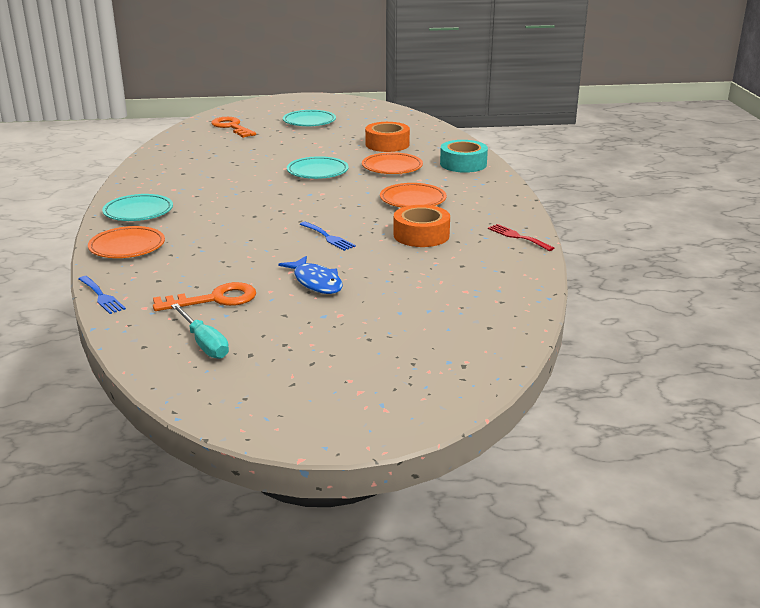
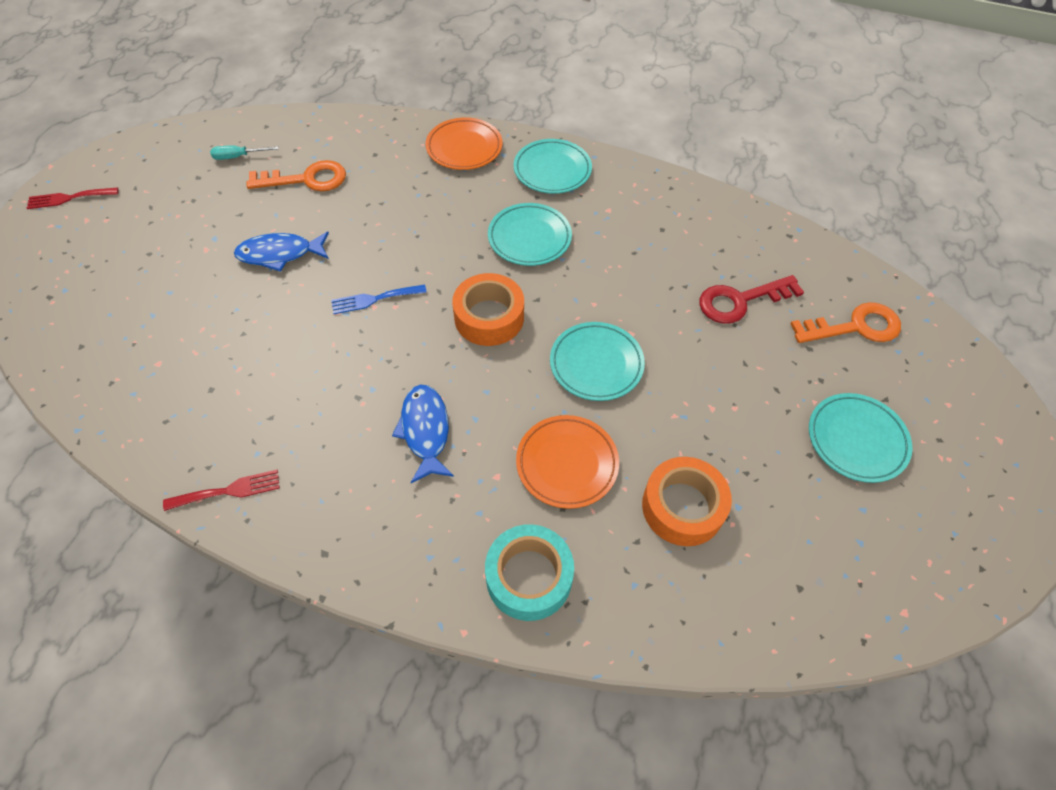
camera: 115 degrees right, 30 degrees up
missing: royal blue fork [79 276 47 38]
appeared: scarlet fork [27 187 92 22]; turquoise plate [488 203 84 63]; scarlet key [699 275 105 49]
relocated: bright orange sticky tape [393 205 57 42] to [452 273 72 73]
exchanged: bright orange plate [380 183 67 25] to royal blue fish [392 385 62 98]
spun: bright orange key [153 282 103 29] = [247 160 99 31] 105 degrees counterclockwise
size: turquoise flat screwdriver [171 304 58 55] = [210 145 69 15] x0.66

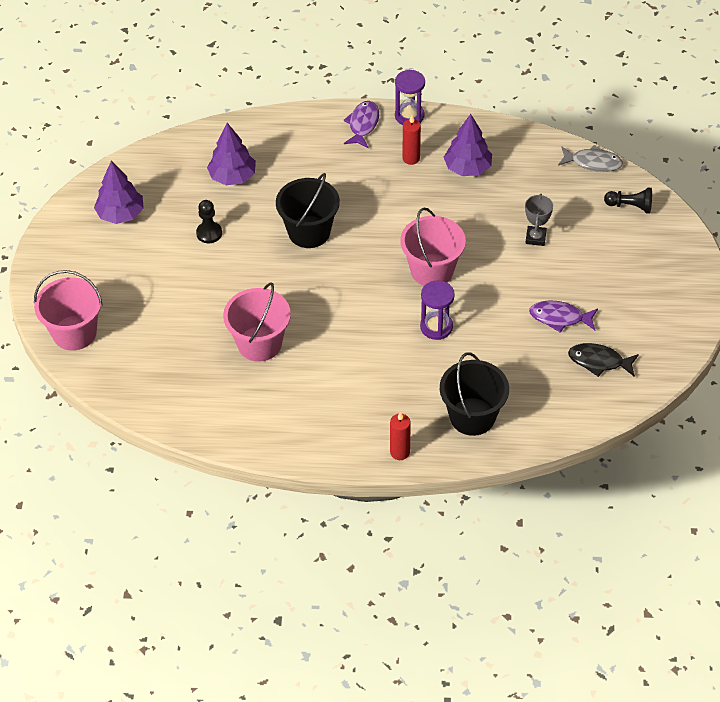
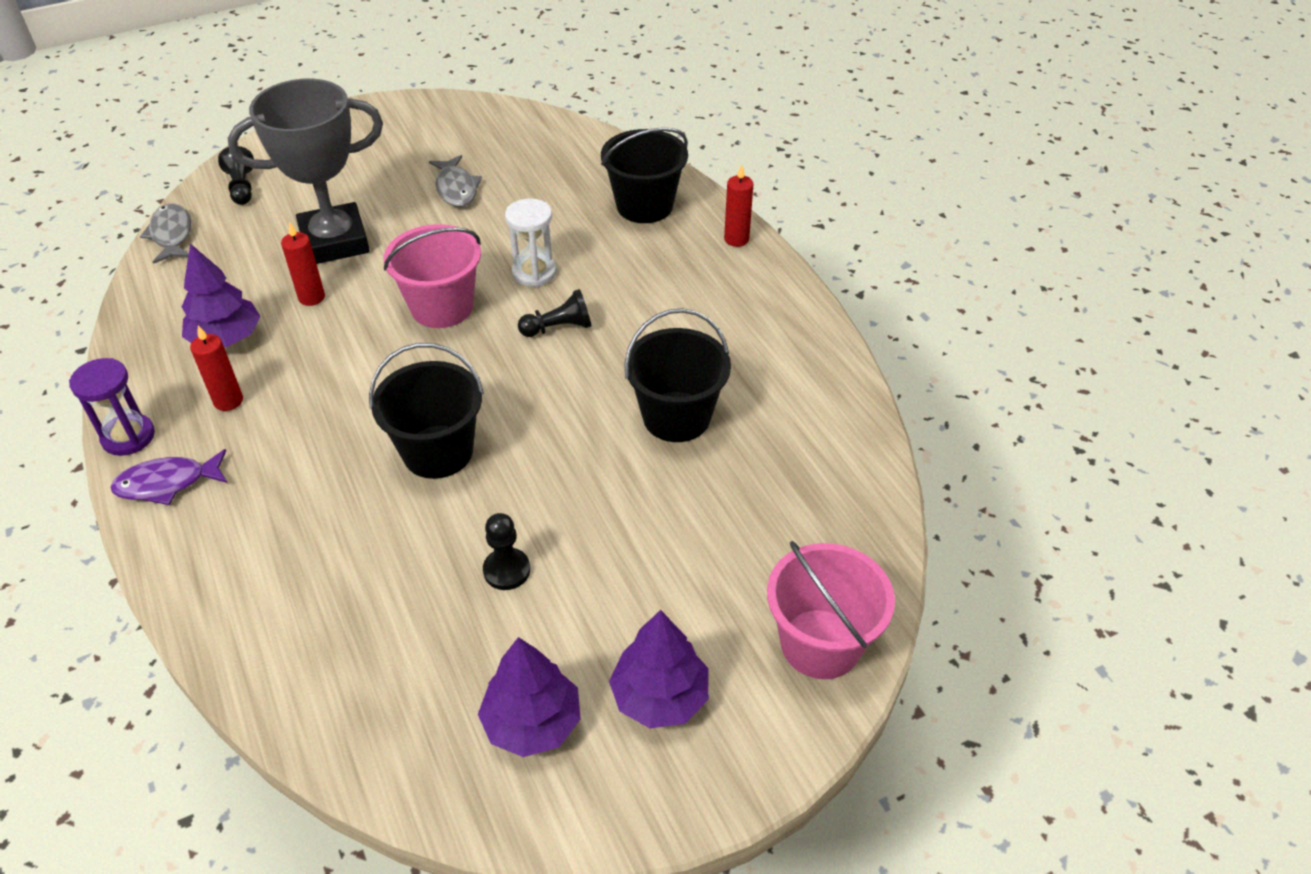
camera: 120 degrees left, 5 degrees down
missing: jet-black fish [568 343 71 34]
appeared: scarlet candle [281 222 44 84]; jet-black pawn [518 289 74 48]
relocated: royal purple fir tree [207 123 49 62] to [609 610 100 118]
colour: royal purple fish [529 300 69 33] to gray fish [429 155 53 52]; royal purple hourglass [420 280 35 60] to white hourglass [505 198 52 89]; pink pail [223 283 68 79] to jet-black pail [625 308 106 134]
size: gray trophy [525 194 28 52] = [228 79 155 185] x2.30

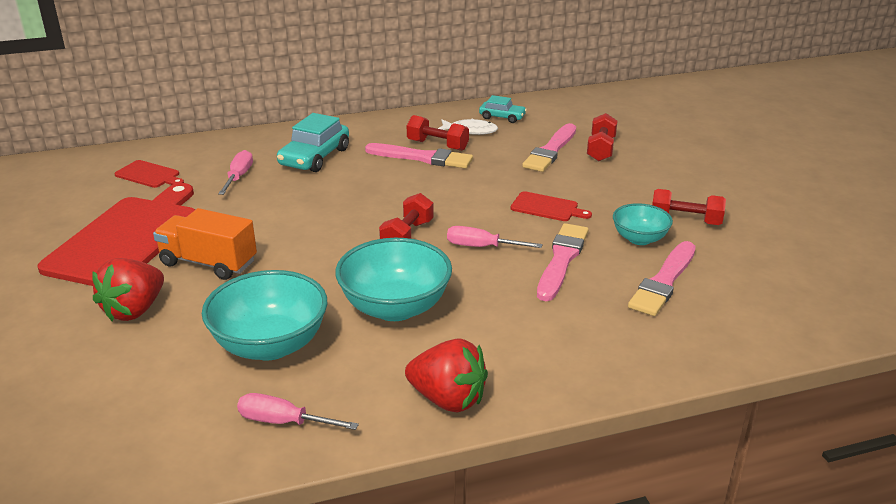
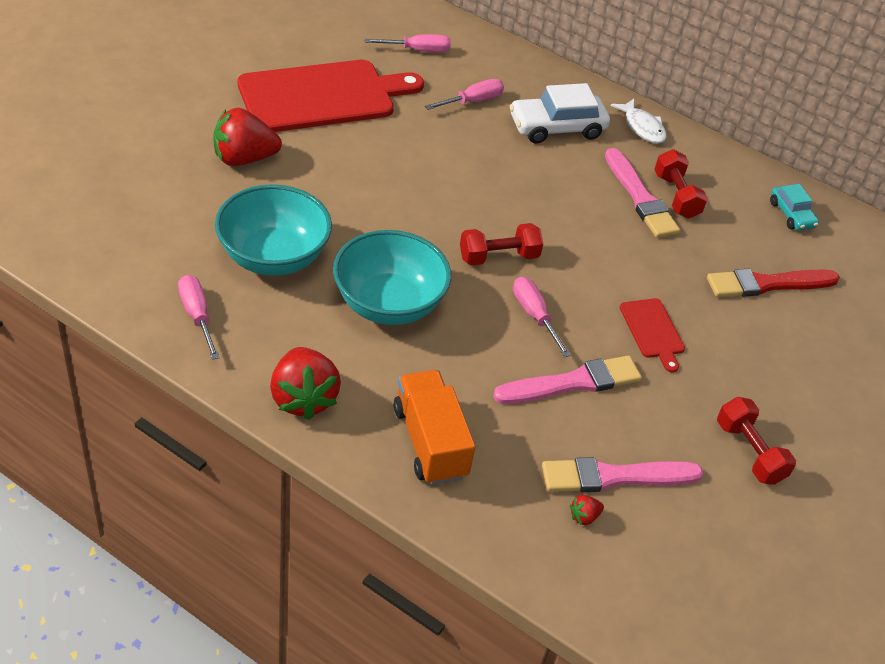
camera: 45 degrees right, 15 degrees up
missing: scarlet free weight [587 113 31 48]; turquoise serving bowl [613 203 60 42]
appeared: scarlet berry [570 495 34 30]
relocated: bright orange lorry [153 208 104 72] to [394 370 81 115]; white fish [438 119 60 16] to [611 99 56 45]
exchanged: scarlet bread board [114 160 70 28] to pink flat screwdriver [365 34 86 18]
colour: turquoise toy car [277 113 72 59] to white toy car [510 83 100 61]; pink paintbrush [522 123 54 49] to scarlet paintbrush [707 269 133 28]

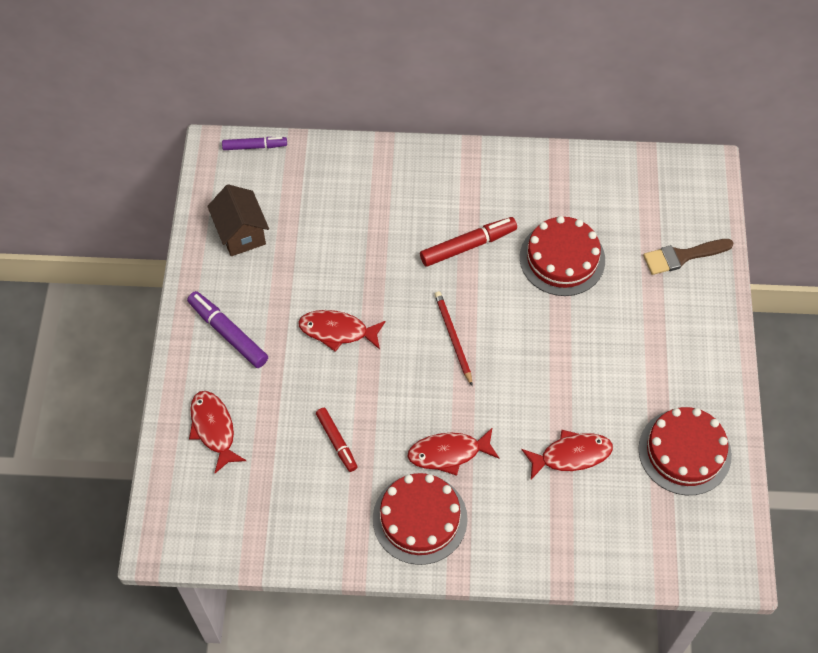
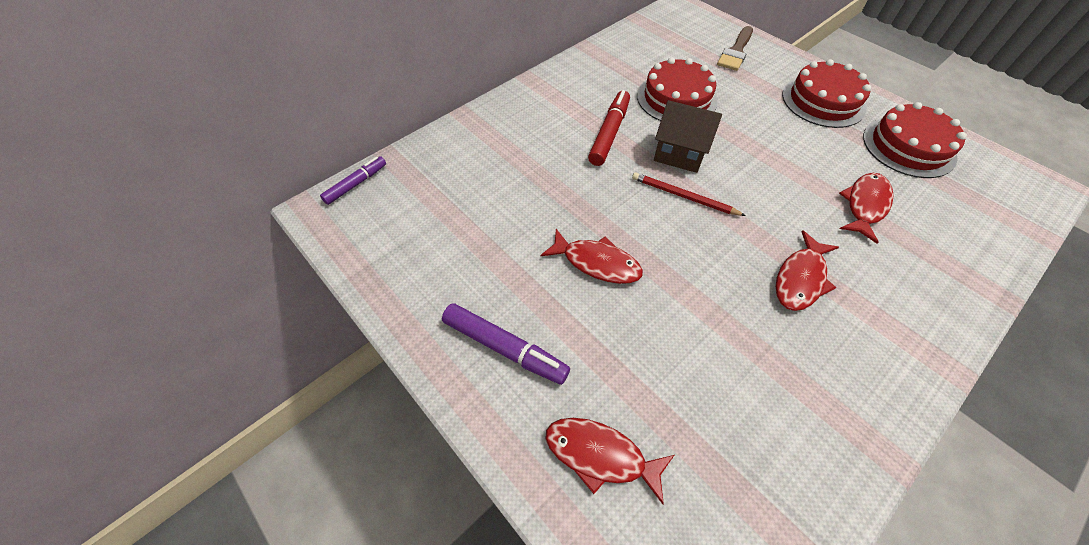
camera: 45 degrees left, 5 degrees down
missing: scarlet marker pen [316 408 41 64]
relocated: brown house [207 184 62 72] to [654 100 68 73]; scarlet layer cake [373 473 95 92] to [782 59 89 69]
spun: royal purple marker pen [187 291 81 77] = [442 303 128 82] 150 degrees counterclockwise; scarlet fish [298 310 88 42] = [541 229 102 55] 120 degrees counterclockwise

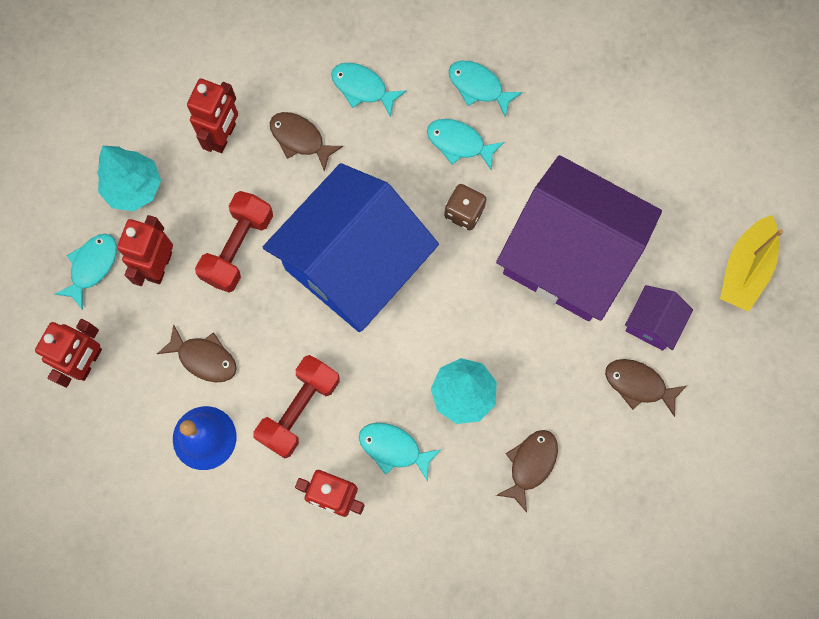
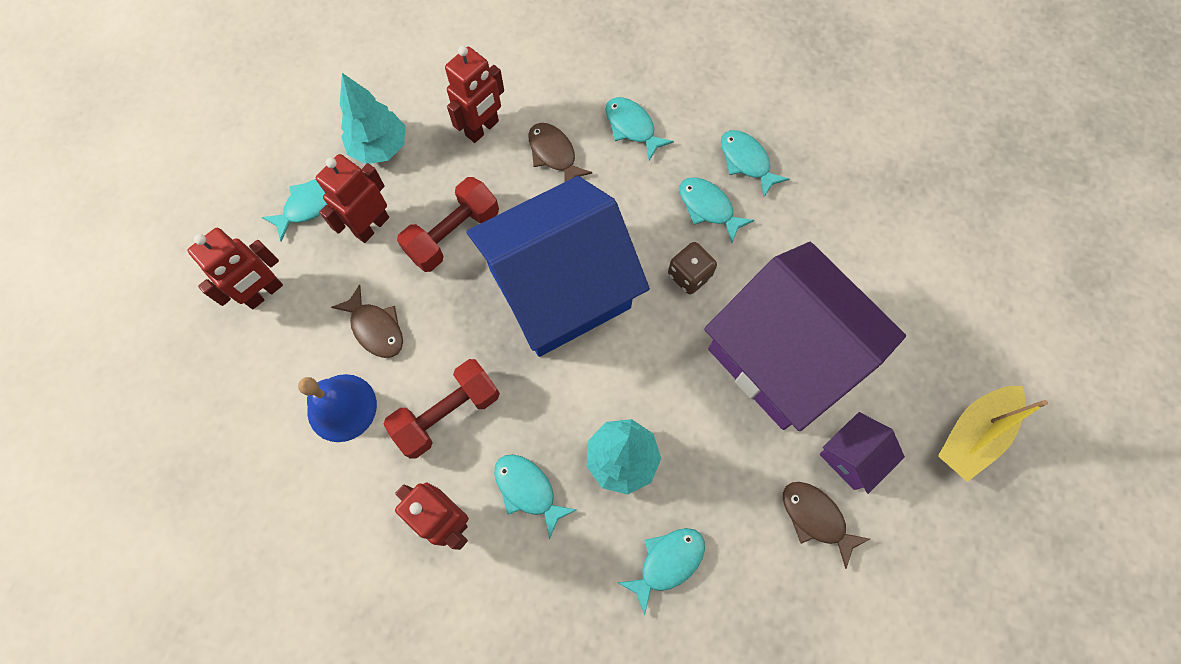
camera: 20 degrees right, 5 degrees down
colour: brown fish [496 430 62 82] to turquoise fish [618 528 87 88]

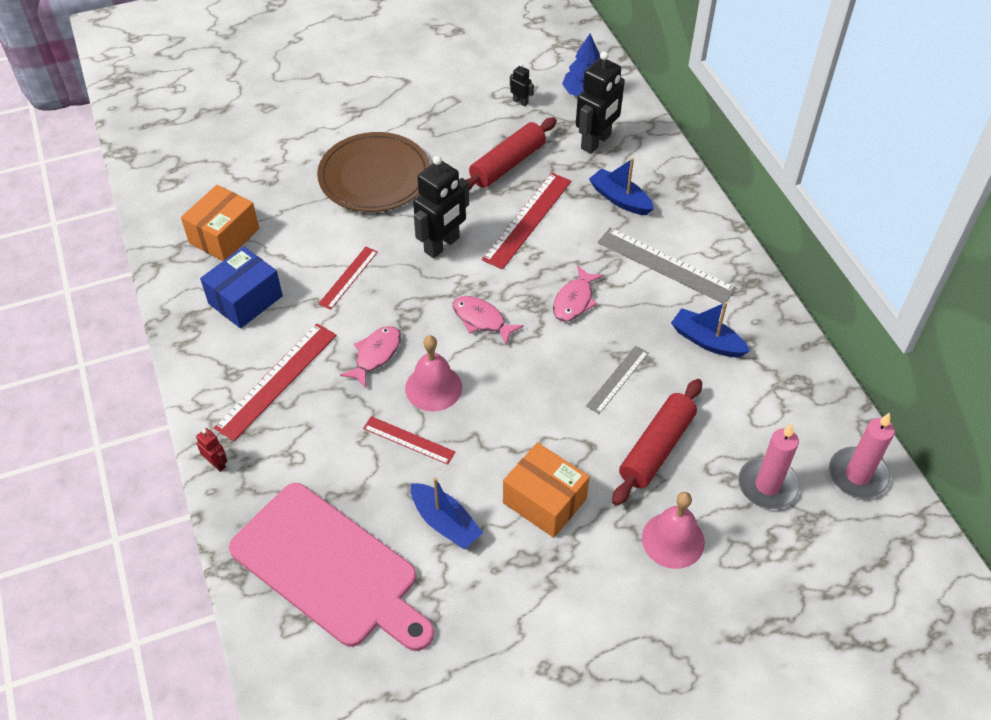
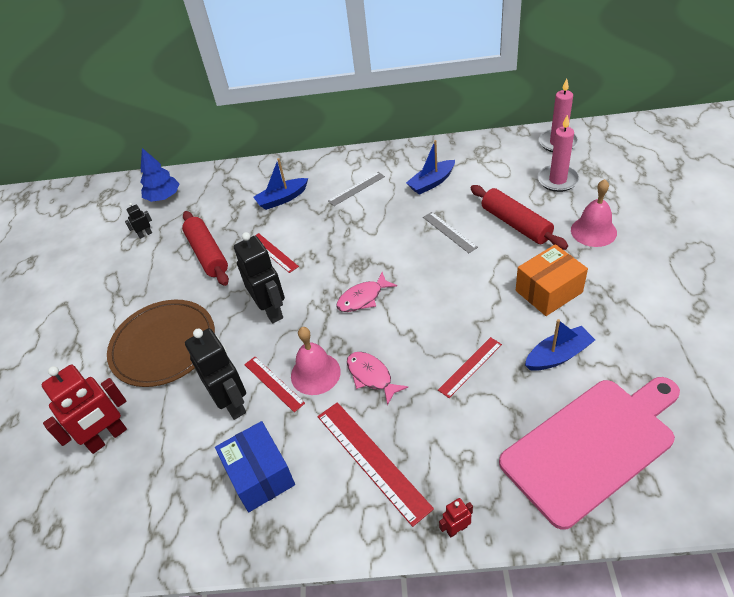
camera: 65 degrees left, 5 degrees down
missing: bright orange package [181 185 78 76]; pink fish [553 265 51 57]
appeared: scarlet robot figure [42 365 85 89]
relocated: jet-black robot figure [576 51 49 103] to [185 328 61 92]; pink school bell [405 335 57 76] to [291 327 50 68]
size: scarlet straightedge [482 173 89 96] = [255 233 44 40] x0.59; gray straightedge [598 228 138 76] = [328 172 57 34] x0.59

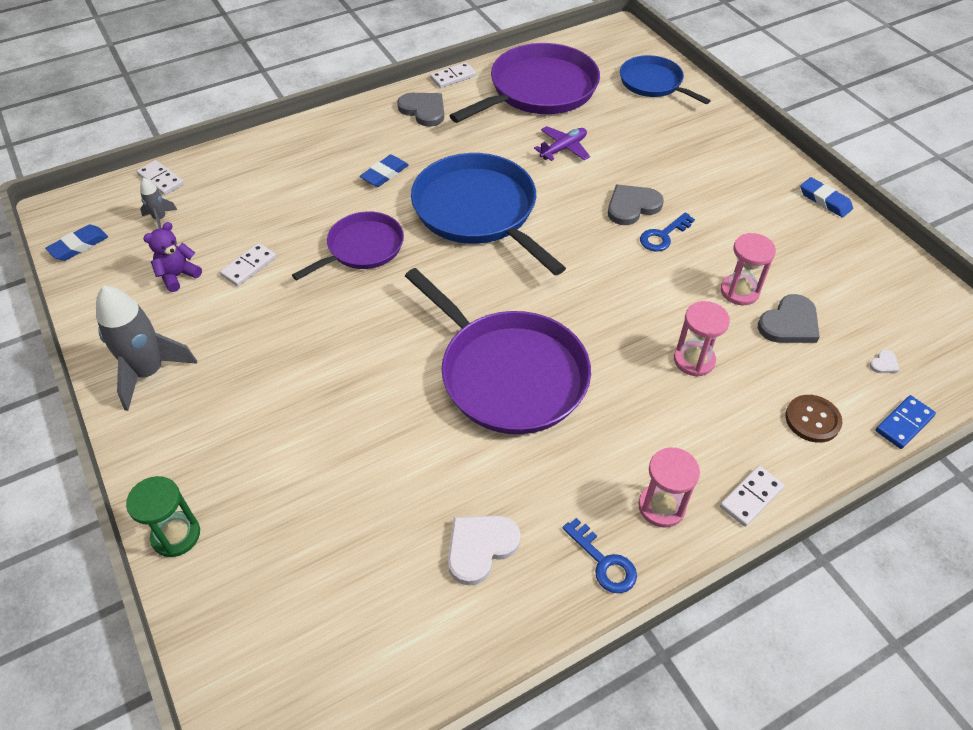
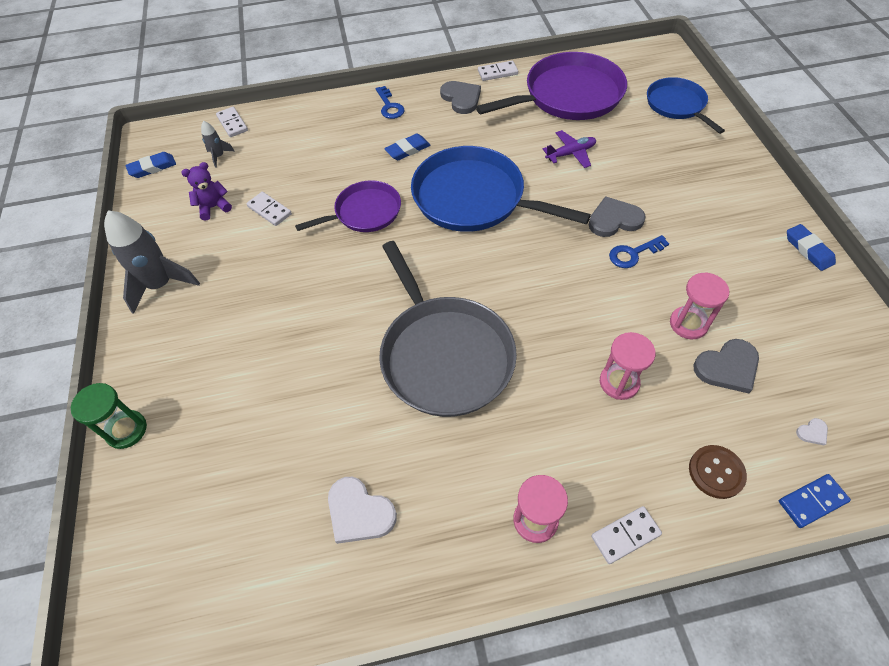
camera: 20 degrees right, 5 degrees up
relocated: royal blue key [562 518 75 75] to [376 86 28 33]
colour: royal purple pan [405 268 186 166] to gray pan [379 241 138 176]
spun: white domino [220 243 56 43] = [246 192 46 34] 75 degrees clockwise; white heart shape [448 515 73 71] = [328 477 69 67] 120 degrees counterclockwise; royal blue pan [411 153 155 123] = [411 146 180 86] 45 degrees counterclockwise

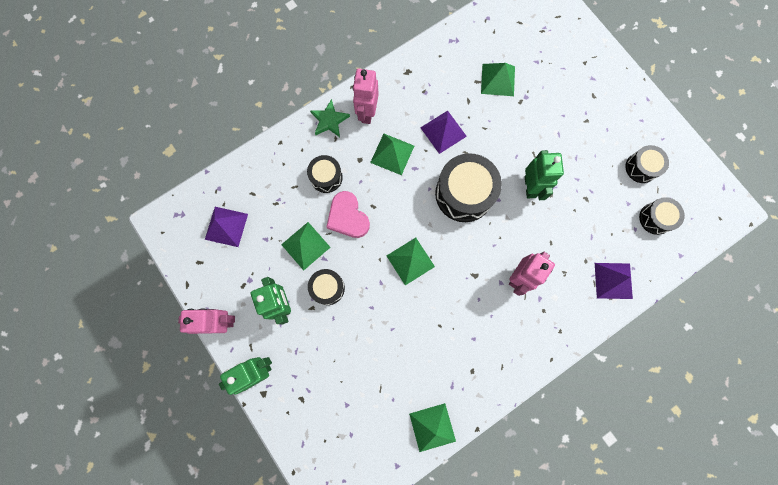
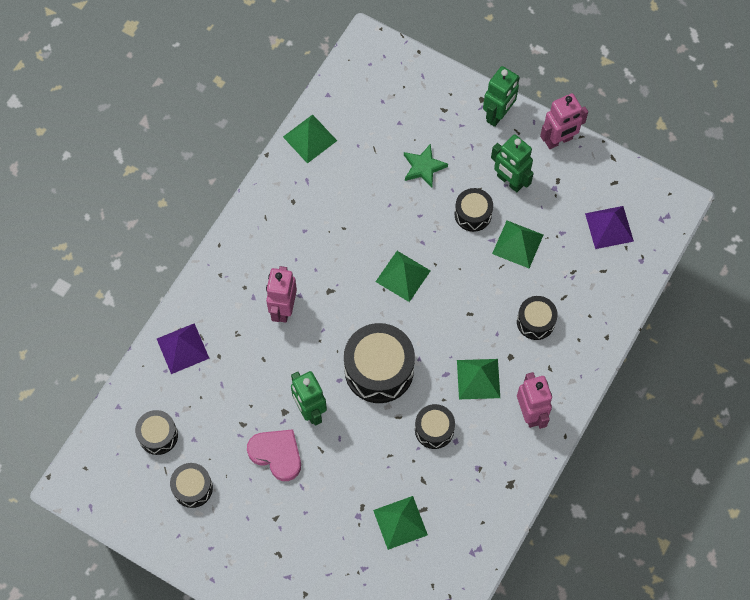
camera: 155 degrees right, 10 degrees down
relocated: pink heart shape [326 191 44 47] to [247 429 54 52]; leaf-green star [310 99 40 38] to [404 144 44 44]
exchanged: royal purple solid pyramid [420 111 47 43] to jet-black drum [415 404 40 45]

